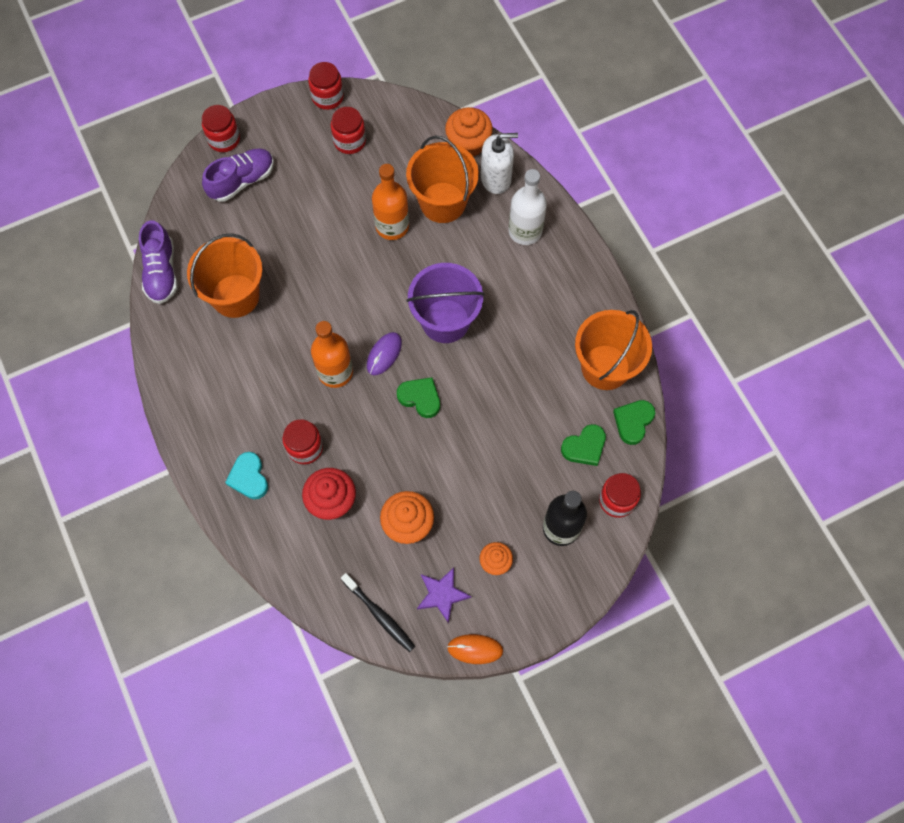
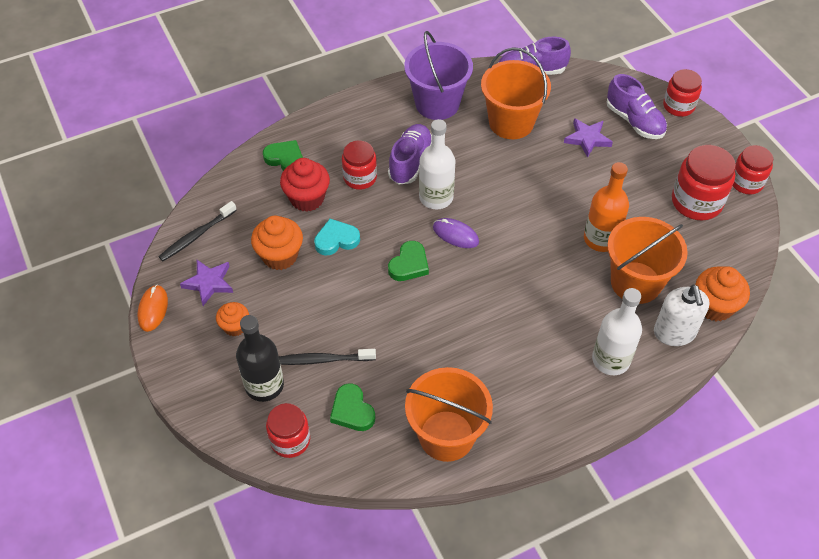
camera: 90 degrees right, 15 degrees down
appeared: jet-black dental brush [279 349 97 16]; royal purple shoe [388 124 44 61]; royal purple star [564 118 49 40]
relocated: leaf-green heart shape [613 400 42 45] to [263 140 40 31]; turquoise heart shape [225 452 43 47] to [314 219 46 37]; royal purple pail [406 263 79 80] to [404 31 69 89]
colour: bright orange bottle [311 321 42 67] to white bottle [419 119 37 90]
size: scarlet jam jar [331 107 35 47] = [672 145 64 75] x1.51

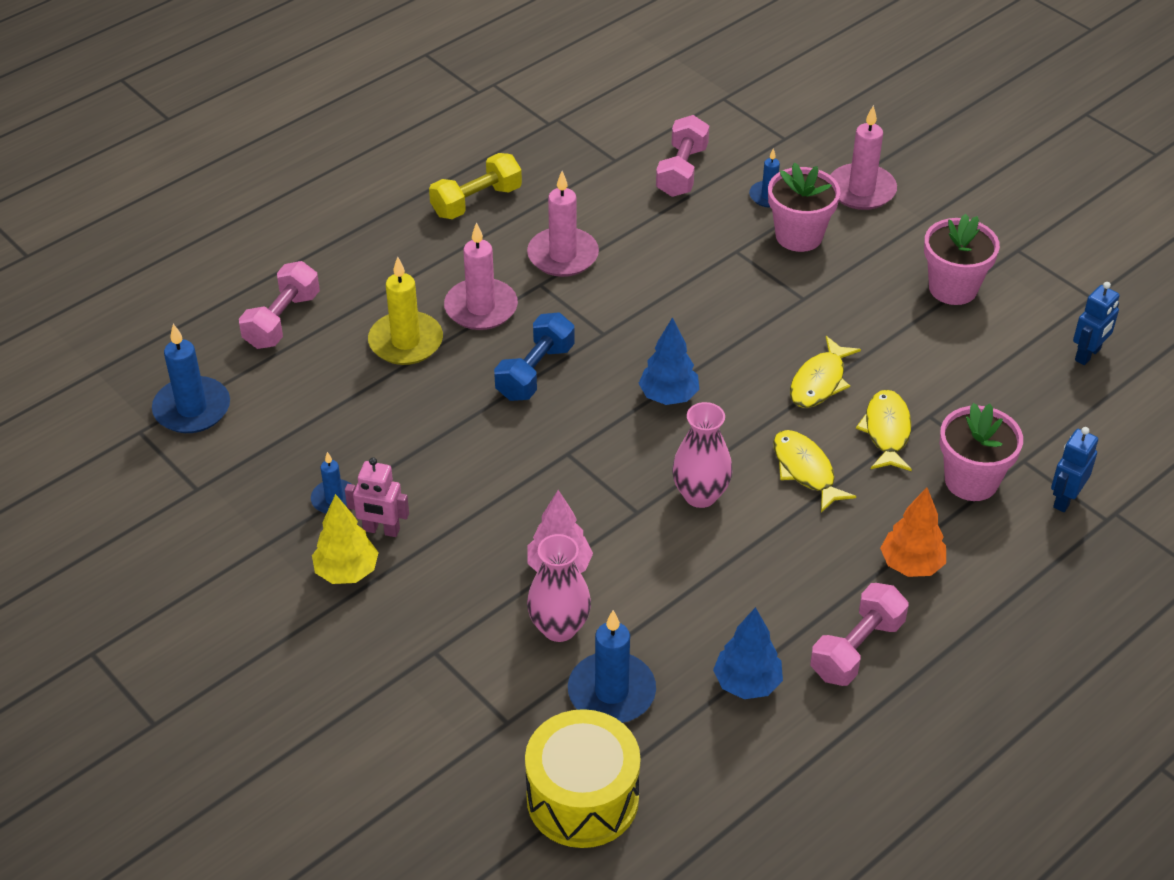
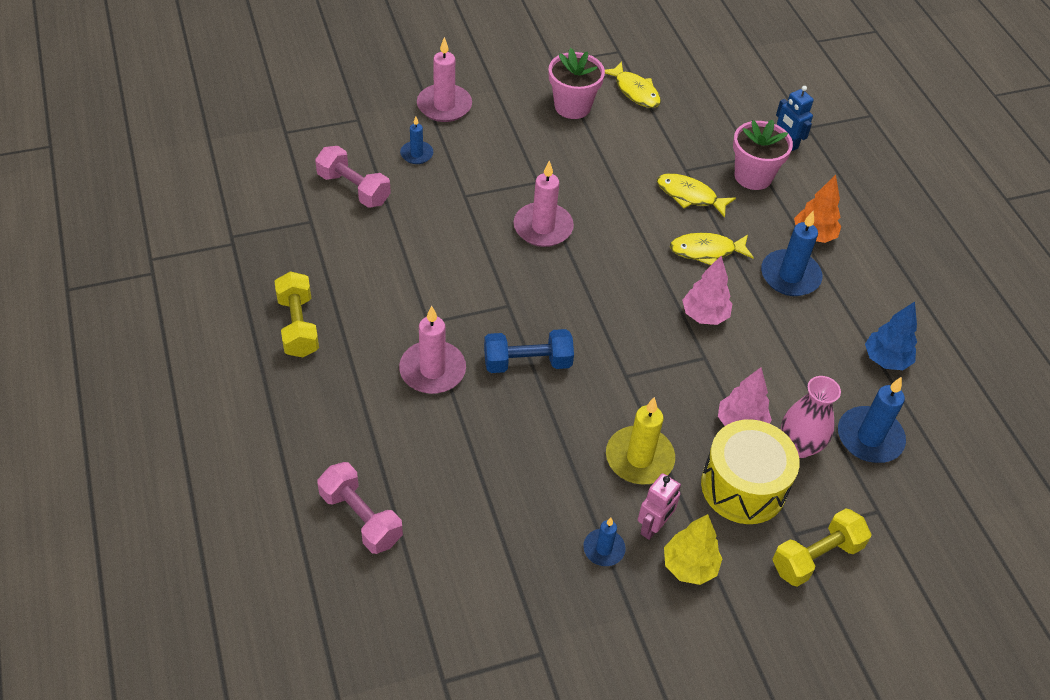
camera: 70 degrees left, 5 degrees up
missing: royal blue fir tree [638 317 61 88]; pink potted plant [768 163 72 89]; pink free weight [810 583 99 103]; royal blue robot figure [1073 282 47 83]
appeared: yellow free weight [772 508 100 79]
relocated: pink candle [527 171 72 106] to [513 160 61 87]; yellow fish [790 336 71 72] to [605 61 56 47]; yellow candle [368 257 75 108] to [606 397 69 88]; yellow drum [525 709 116 139] to [701 419 99 105]; royal blue candle [152 324 78 109] to [761 211 61 85]
exchanged: pink vase [672 402 61 106] to pink fir tree [682 256 50 69]
spun: royal blue free weight [494 312 81 89] = [484 329 90 44] 60 degrees counterclockwise

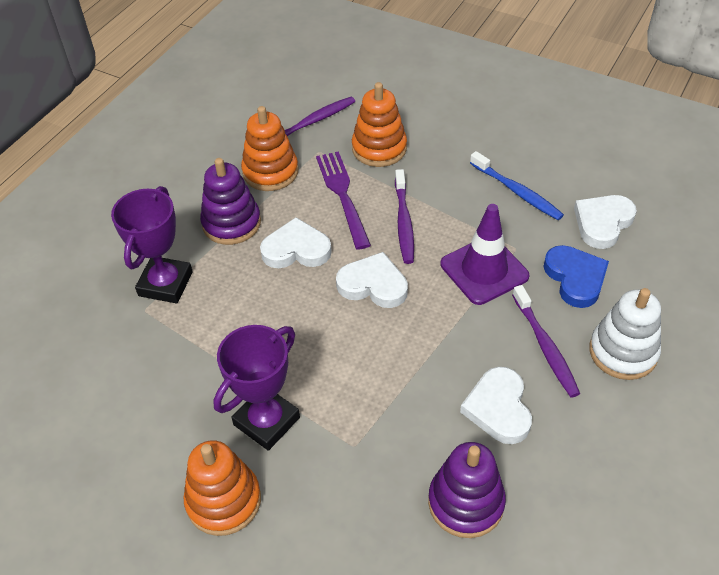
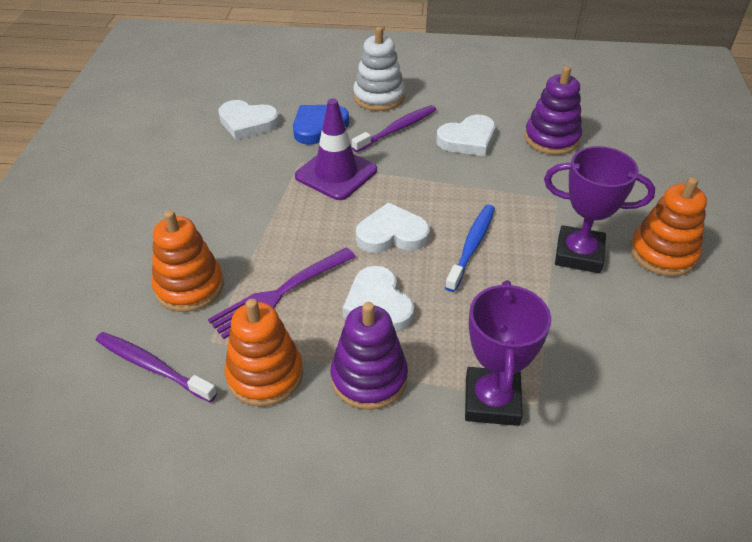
camera: 115 degrees left, 5 degrees down
missing: royal purple dental brush [395 169 19 95]
relocated: royal blue dental brush [470 151 94 69] to [445 205 50 87]
spun: white heart shape [336 252 72 56] = [356 202 74 51] 90 degrees clockwise; royal purple trophy [111 186 82 117] = [465 280 86 146] 75 degrees counterclockwise

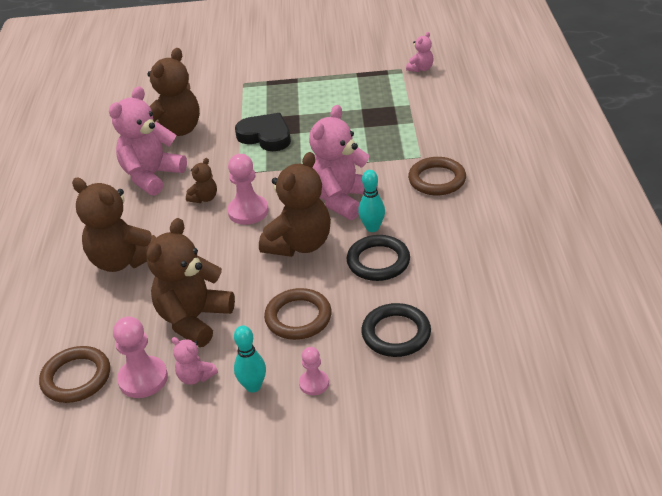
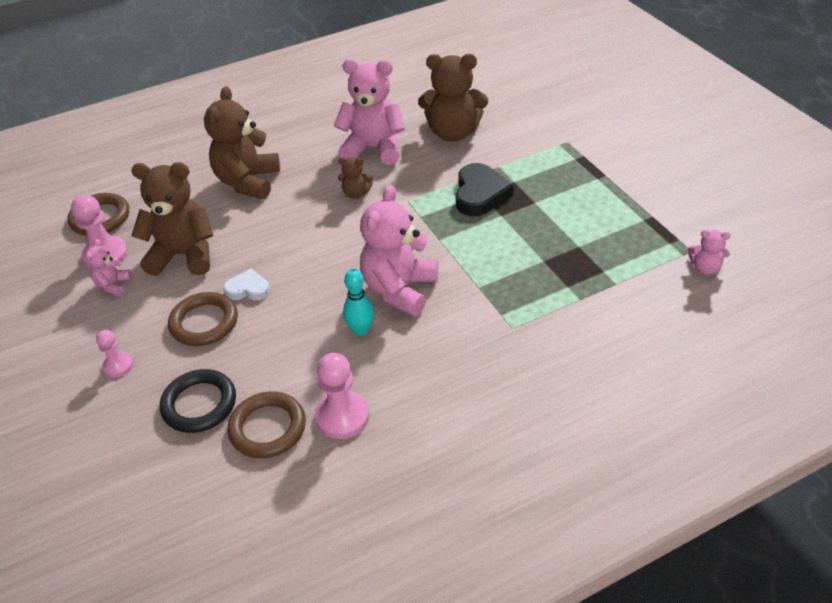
camera: 65 degrees right, 5 degrees up
missing: turquoise tenpin [234 326 32 67]; brown teddy bear [259 152 72 105]; jet-black hoop [347 235 63 46]
appeared: white heart shape [224 269 46 32]
relocated: brown hoop [408 157 58 38] to [228 391 78 67]; pink pawn [227 154 42 71] to [315 353 54 86]
spun: pink teddy bear [309 105 69 115] = [360 185 78 131] 75 degrees counterclockwise

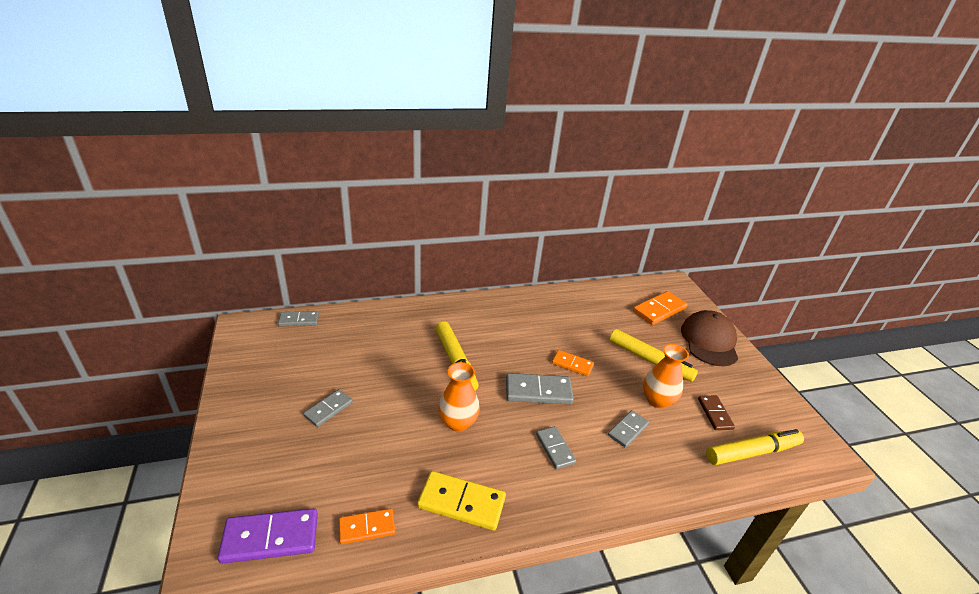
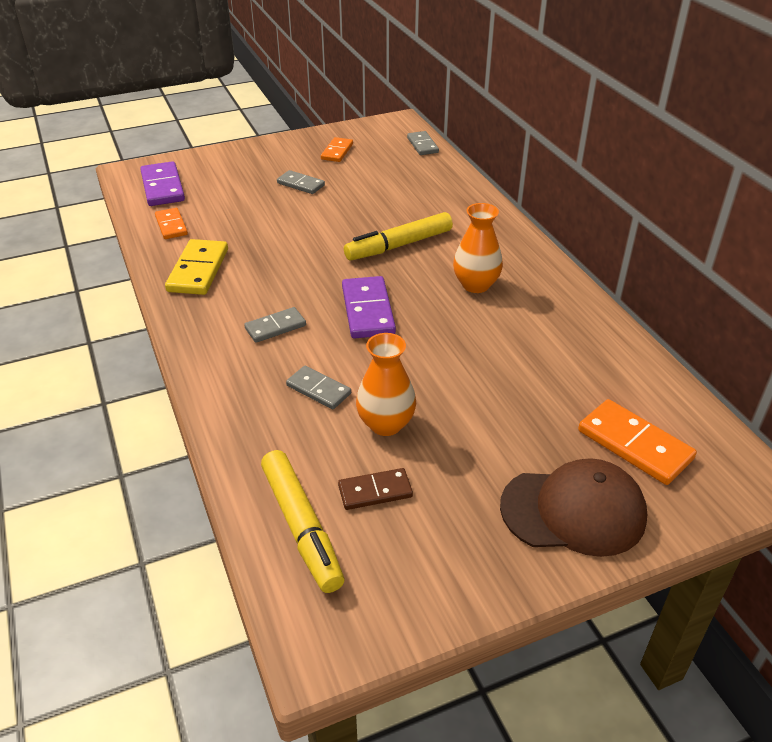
camera: 85 degrees right, 5 degrees up
missing: yellow marker pen [609 329 89 53]
relocated: bright orange domino [552 350 42 26] to [321 137 32 25]; bright orange vase [438 362 42 69] to [453 203 50 90]
colour: gray domino [506 373 68 31] to royal purple domino [342 276 54 63]

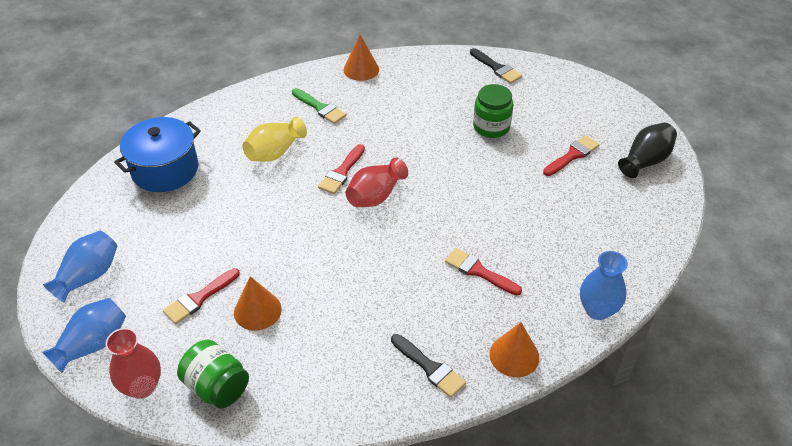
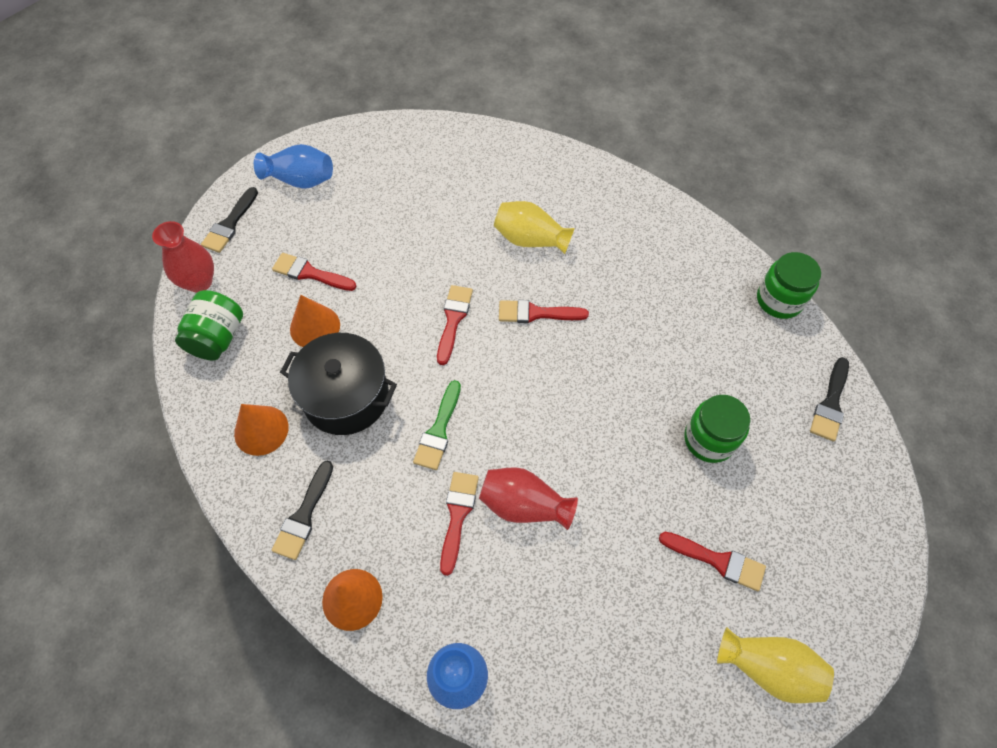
camera: 65 degrees right, 15 degrees up
missing: royal blue stockpot [114 117 87 75]
appeared: jet-black stockpot [280 333 117 102]; scarlet paintbrush [437 285 36 80]; leaf-green jam jar [757 252 64 67]
relocated: bright orange cone [344 35 35 46] to [234 404 55 52]; leaf-green paintbrush [292 88 54 36] to [413 380 48 90]; scarlet vase [346 157 62 50] to [479 467 99 63]
exchanged: royal blue vase [42 298 84 75] to jet-black paintbrush [201 187 57 66]
colour: jet-black vase [618 123 59 55] to yellow vase [717 627 117 76]

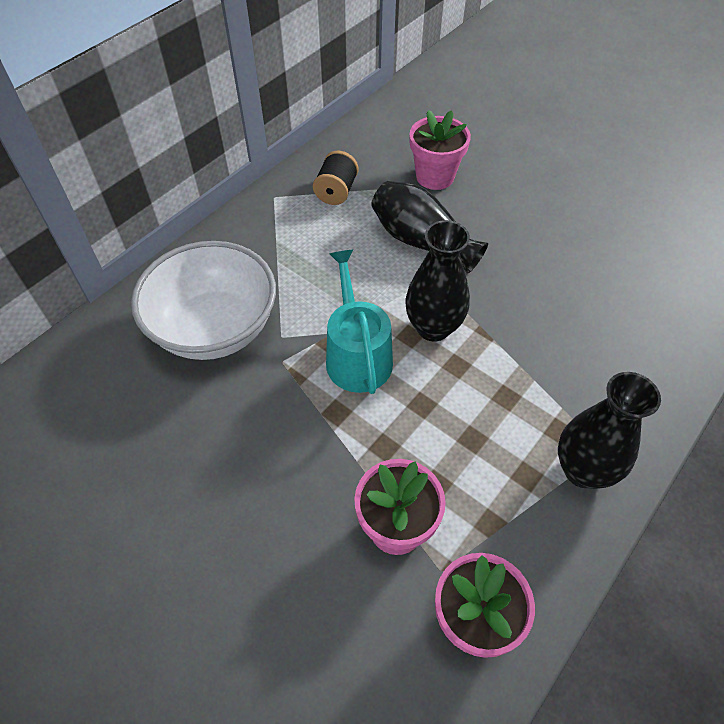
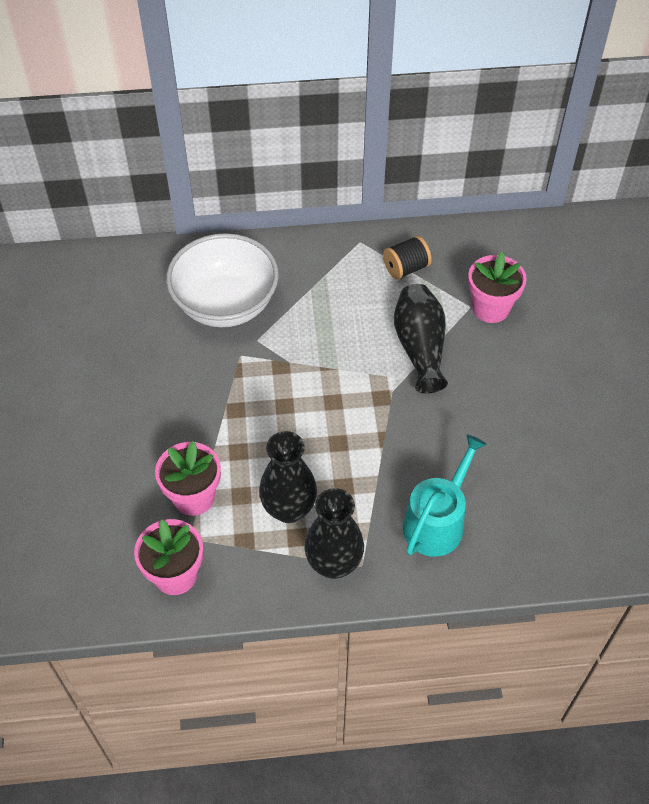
camera: 45 degrees right, 0 degrees up
relocated: jet-black vase [405 220 65 121] to [259 431 58 92]; turquoise sprinkling can [326 250 67 144] to [403 434 84 123]

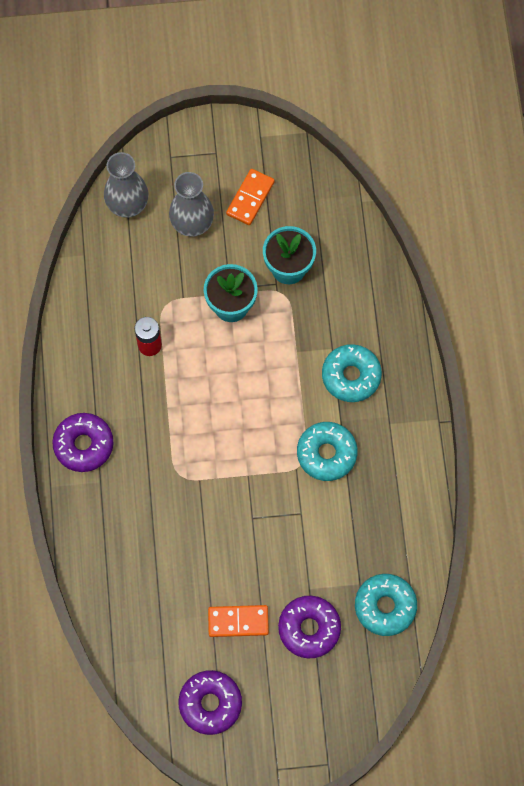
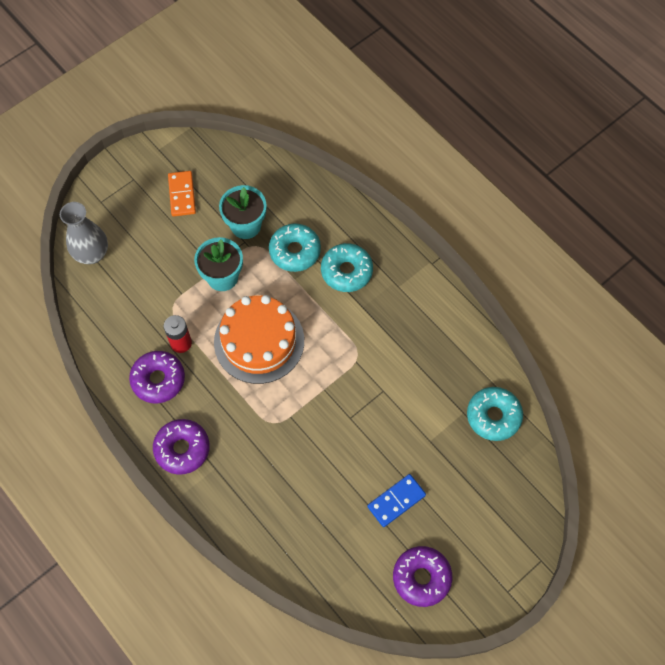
camera: 35 degrees left, 5 degrees down
missing: gray vase [169 172 45 65]
appeared: bright orange layer cake [214 295 90 89]
relocated: royal purple donut [278 596 63 62] to [129 351 56 52]; turquoise donut [297 422 61 59] to [269 223 52 49]
colour: bright orange domino [208 605 61 32] to royal blue domino [367 474 59 53]

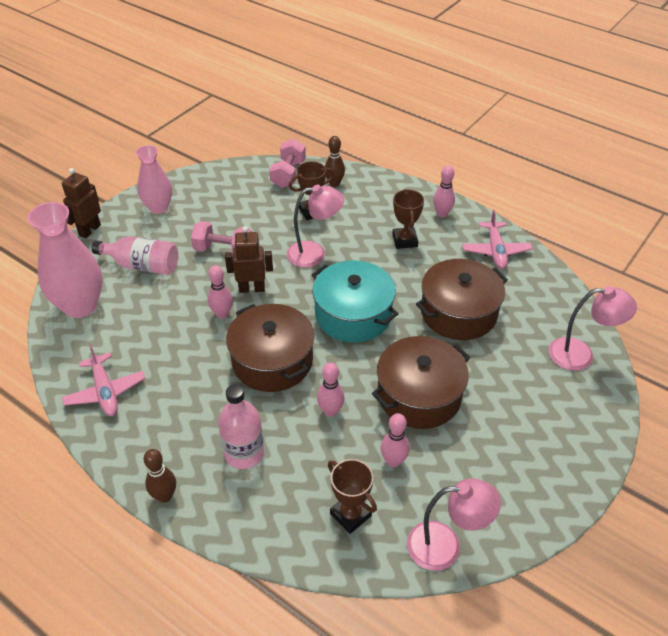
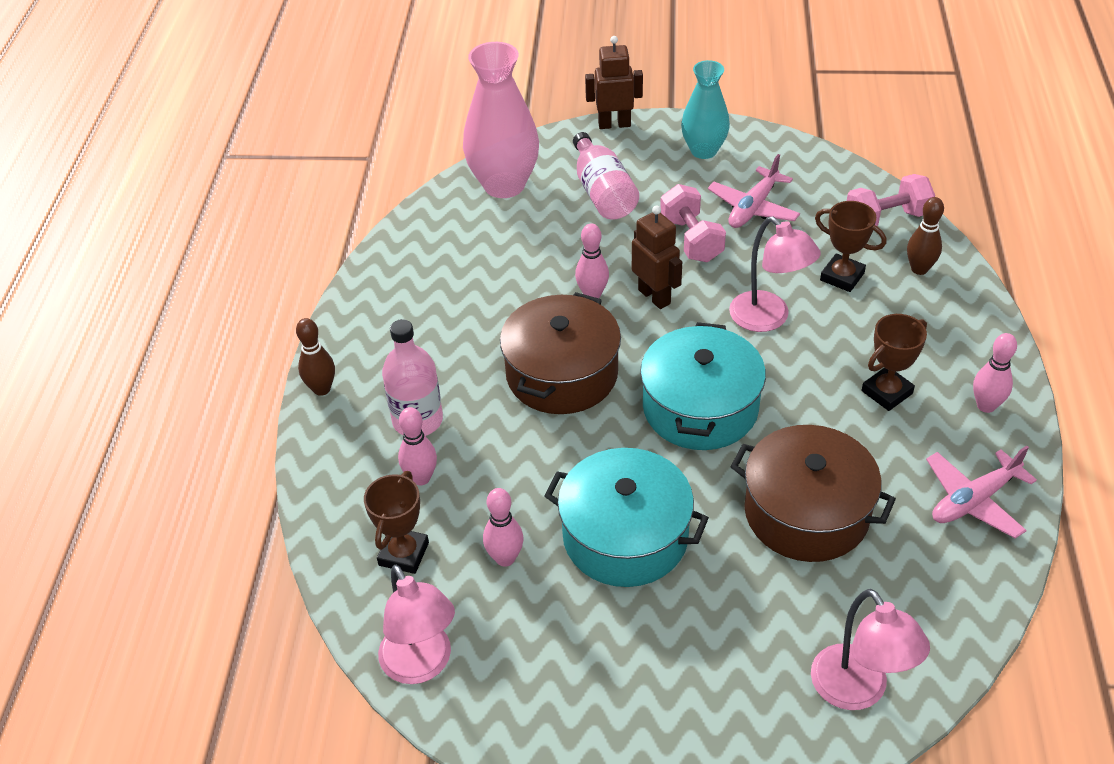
camera: 60 degrees right, 0 degrees up
relocated: pink tenpin [317 363 27 54] to [398 407 39 78]; pink toy plane [62 344 83 73] to [708 154 92 74]
colour: brown stockpot [372 336 98 93] to turquoise stockpot [544 448 165 139]; pink vase [136 145 36 69] to turquoise vase [681 60 49 99]

